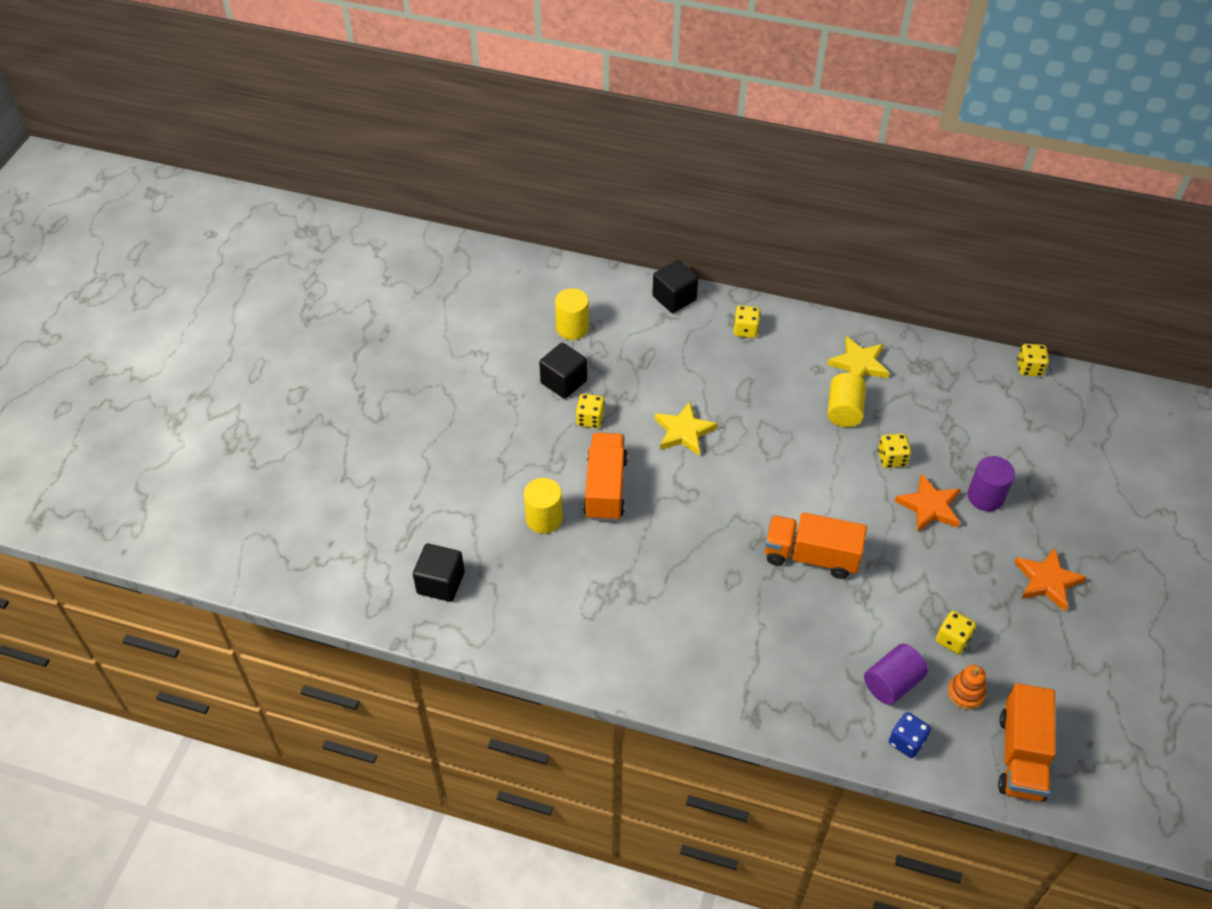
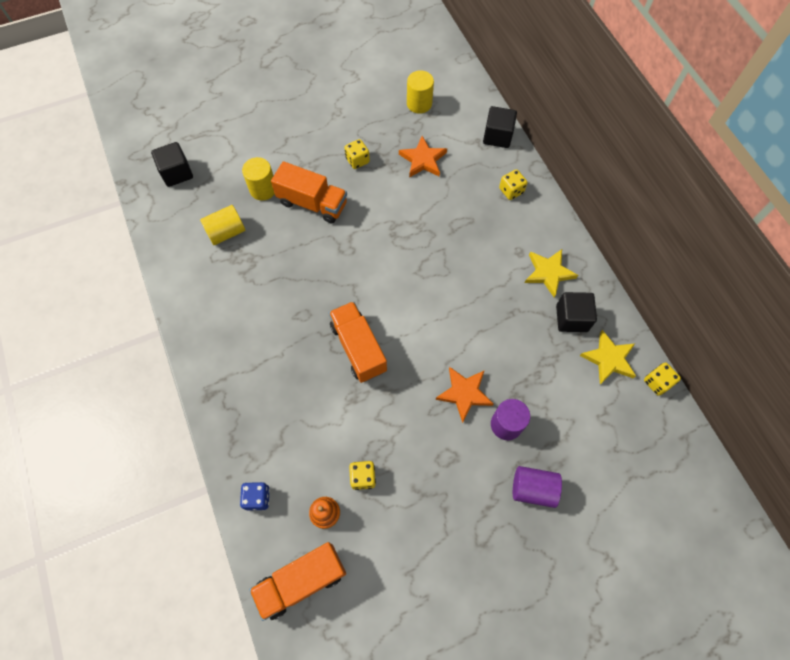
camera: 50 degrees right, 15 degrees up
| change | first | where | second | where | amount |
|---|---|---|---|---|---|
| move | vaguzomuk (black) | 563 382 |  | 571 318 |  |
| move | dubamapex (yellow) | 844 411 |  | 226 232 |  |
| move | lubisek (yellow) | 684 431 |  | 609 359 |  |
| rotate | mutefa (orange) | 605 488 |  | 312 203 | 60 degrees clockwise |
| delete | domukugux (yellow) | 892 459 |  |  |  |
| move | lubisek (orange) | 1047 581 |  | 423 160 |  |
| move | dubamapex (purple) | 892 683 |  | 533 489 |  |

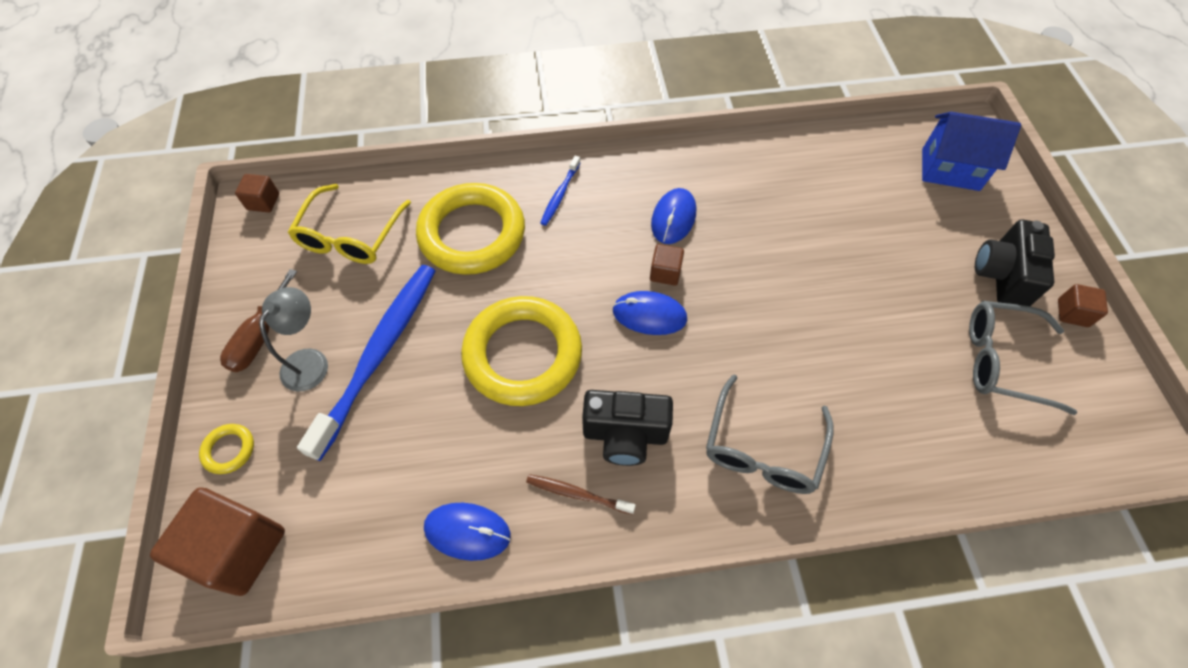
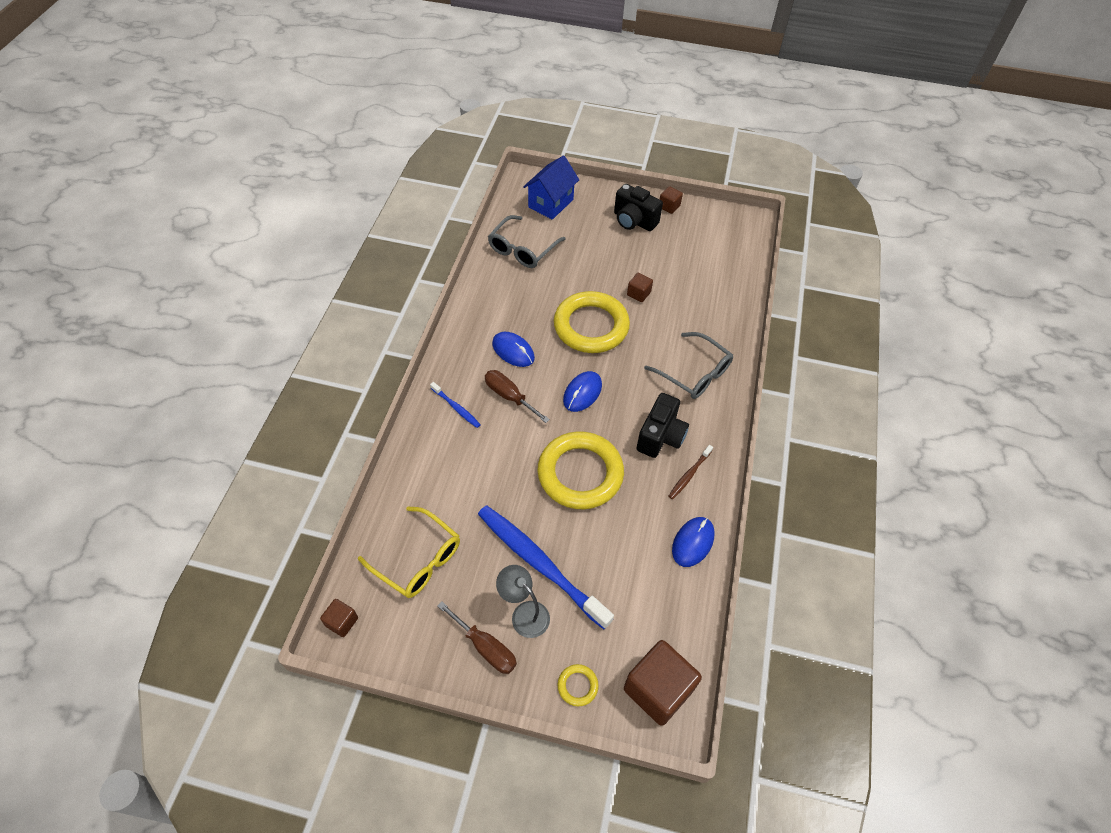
camera: 70 degrees left, 5 degrees down
| change | first | where | second | where | amount |
|---|---|---|---|---|---|
| move | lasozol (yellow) | 472 234 |  | 591 326 |  |
| move | vaguzomuk (brown) | 665 273 |  | 638 294 |  |
| move | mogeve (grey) | 1003 361 |  | 523 249 |  |
| insert |  |  | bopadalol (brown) | 509 396 |  |

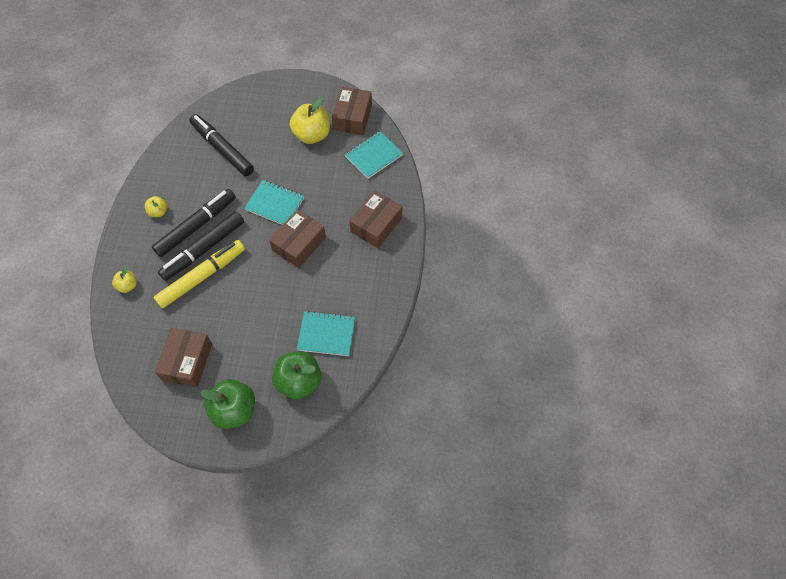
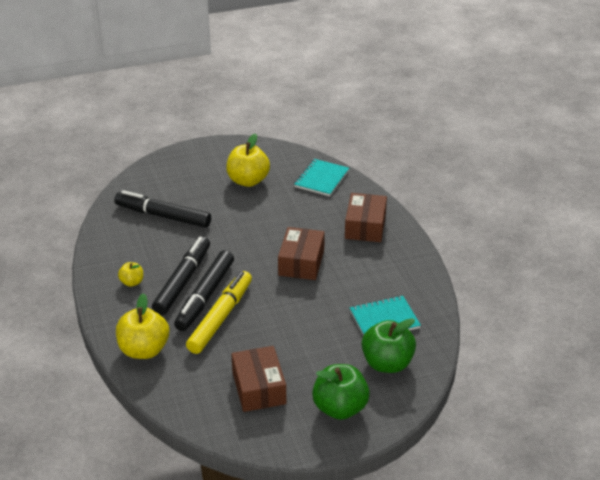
camera: 25 degrees left, 25 degrees down
| change | first | where | second | where | amount |
|---|---|---|---|---|---|
| delete | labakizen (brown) | 352 117 |  |  |  |
| delete | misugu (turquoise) | 275 204 |  |  |  |
| resize | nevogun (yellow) | 128 286 |  | 144 350 | x1.95 |

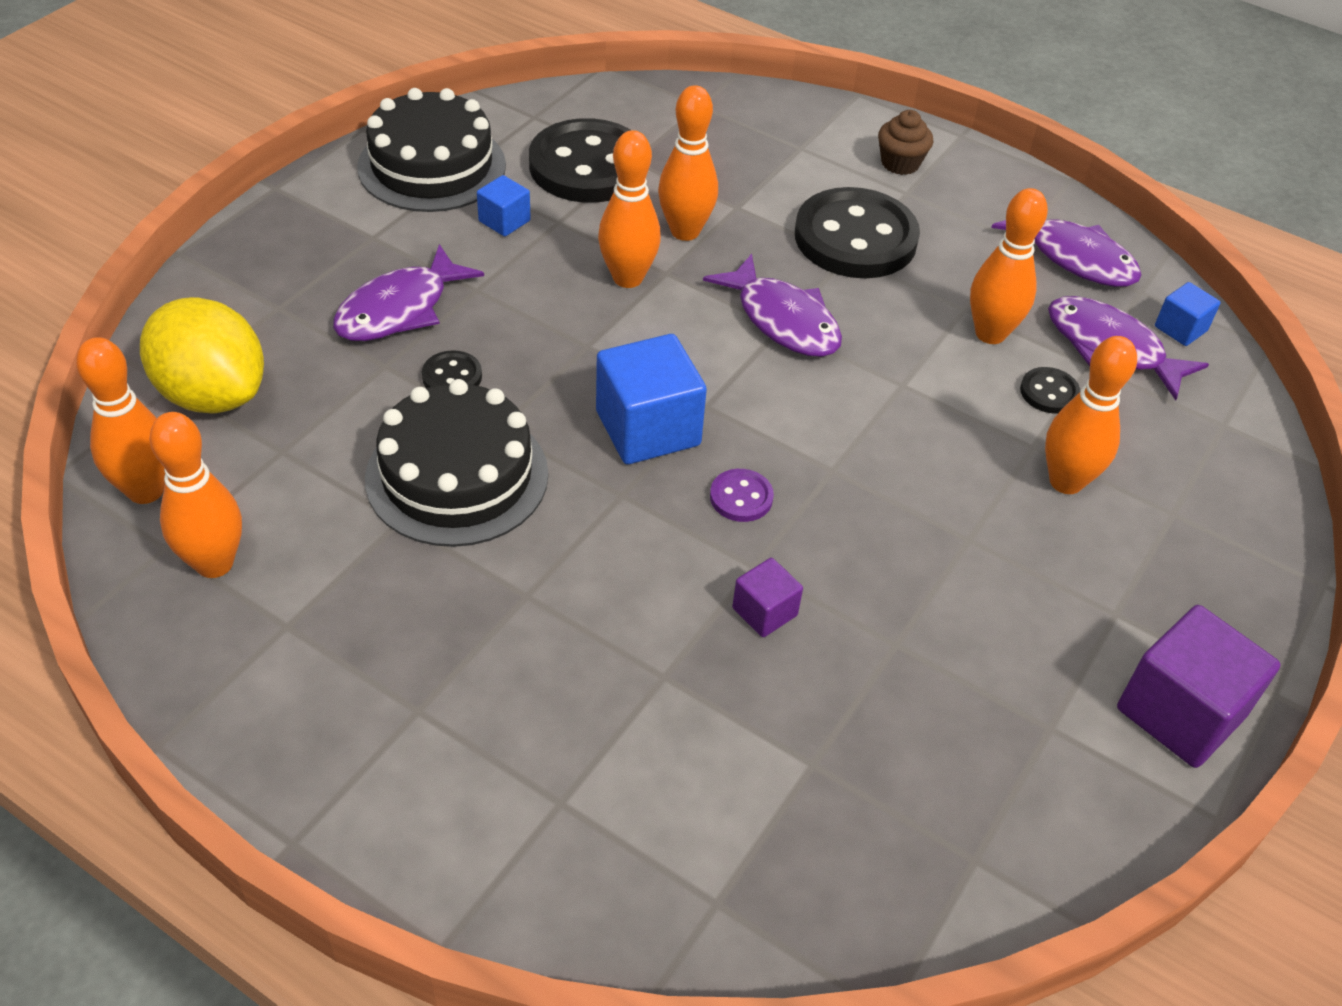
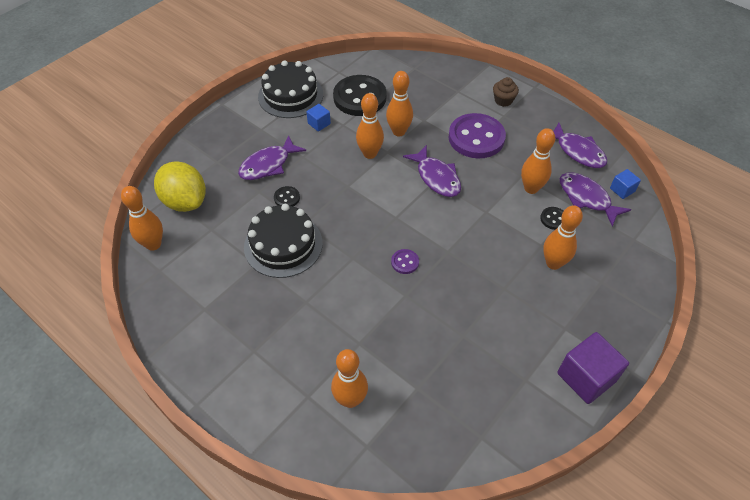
camera: 10 degrees right, 5 degrees up
| change | first | where | second | where | amount |
|---|---|---|---|---|---|
| recolor | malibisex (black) | 855 238 | malibisex (purple) | 476 138 |  |
| delete | vaguzomuk (blue) | 648 428 |  |  |  |
| move | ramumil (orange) | 214 563 |  | 350 399 |  |
| delete | vaguzomuk (purple) | 764 612 |  |  |  |

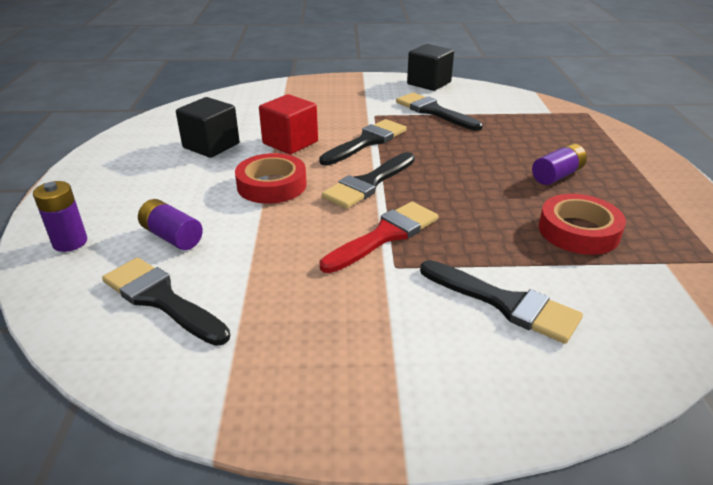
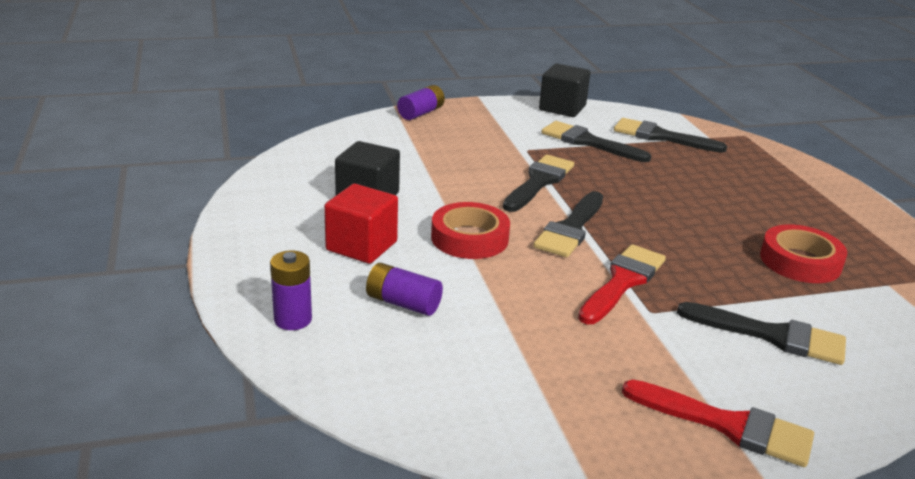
camera: 15 degrees left, 5 degrees down
| change | first | where | second | where | amount |
|---|---|---|---|---|---|
| move | vaguzomuk (red) | 290 143 |  | 361 246 |  |
| move | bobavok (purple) | 557 175 |  | 421 113 |  |
| move | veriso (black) | 161 299 |  | 661 137 |  |
| insert |  |  | veriso (red) | 728 425 |  |

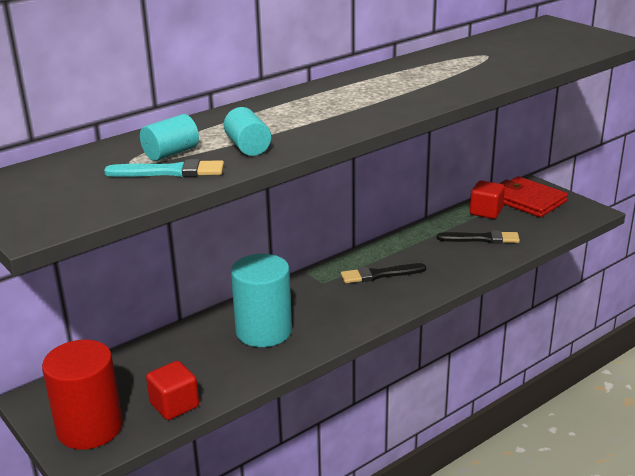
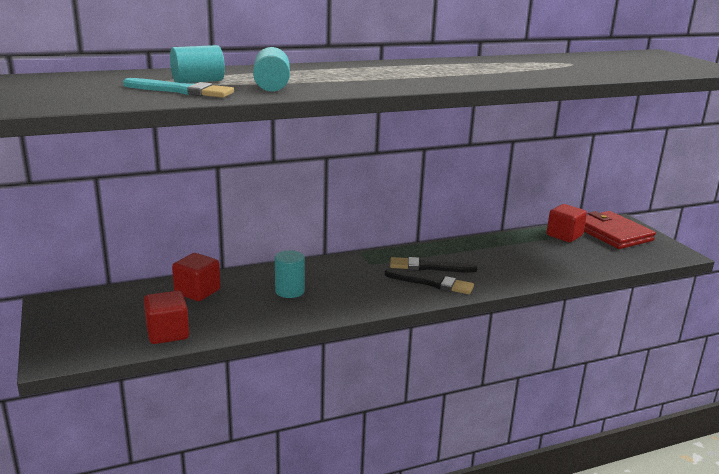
camera: 15 degrees right, 5 degrees down
| change | first | where | second | where | amount |
|---|---|---|---|---|---|
| move | veriso (black) | 481 239 |  | 432 283 |  |
| resize | dubamapex (turquoise) | 263 331 |  | 289 291 | x0.53 |
| delete | dubamapex (red) | 89 428 |  |  |  |
| insert |  |  | vaguzomuk (red) | 197 292 |  |

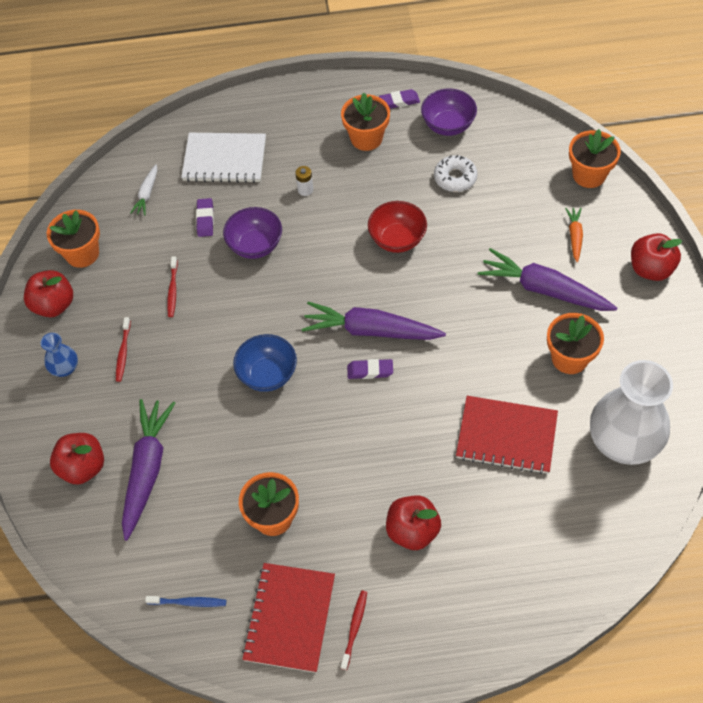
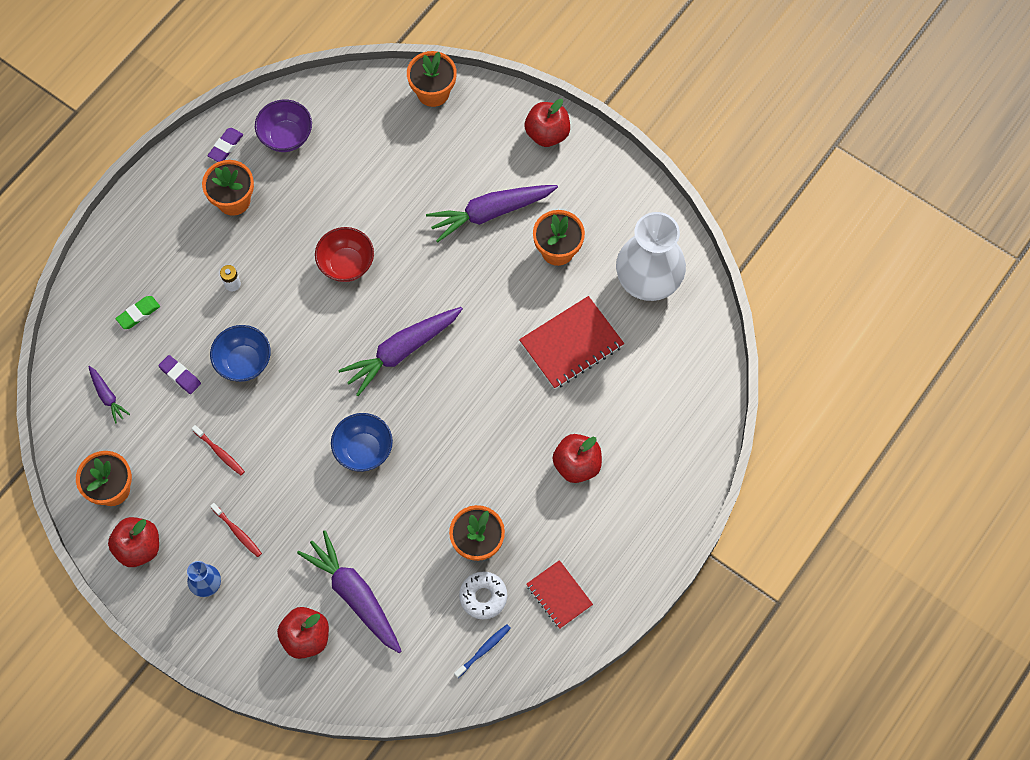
camera: 50 degrees left, 10 degrees up
| change | first | where | second | where | amount |
|---|---|---|---|---|---|
| replace | misugu (white) | 224 159 | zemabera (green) | 138 314 |  |
| move | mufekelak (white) | 455 178 |  | 483 597 |  |
| recolor | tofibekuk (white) | 147 194 | tofibekuk (purple) | 107 396 |  |
| recolor | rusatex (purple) | 255 245 | rusatex (blue) | 244 362 |  |
| delete | tofibekuk (orange) | 574 236 |  |  |  |
| delete | zemabera (purple) | 370 371 |  |  |  |
| resize | misugu (red) | 289 618 |  | 559 595 | x0.63 |
| delete | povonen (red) | 354 628 |  |  |  |

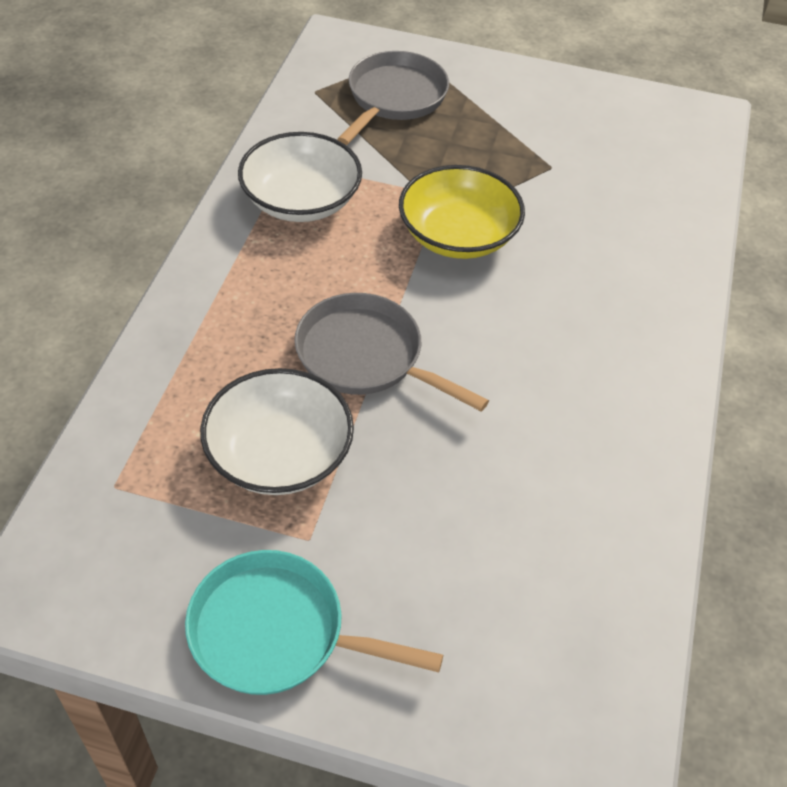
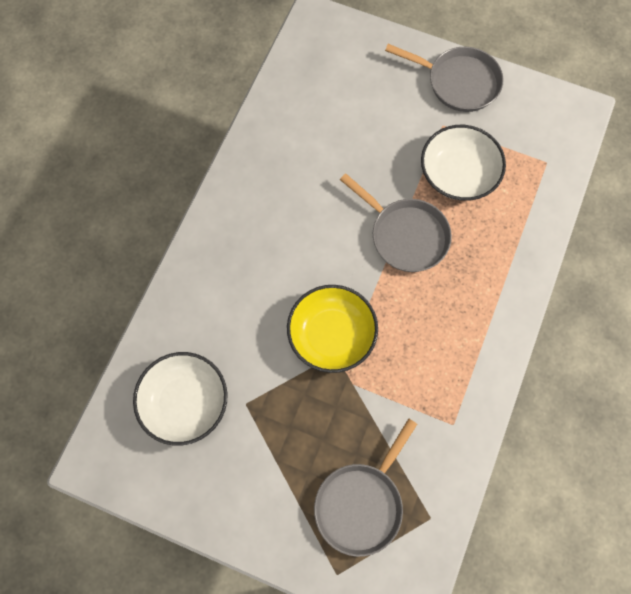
camera: 170 degrees left, 20 degrees up
| change | first | where | second | where | amount |
|---|---|---|---|---|---|
| move | rusatex (white) | 301 200 |  | 185 402 |  |
| recolor | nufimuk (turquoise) | 277 632 | nufimuk (grey) | 458 82 |  |

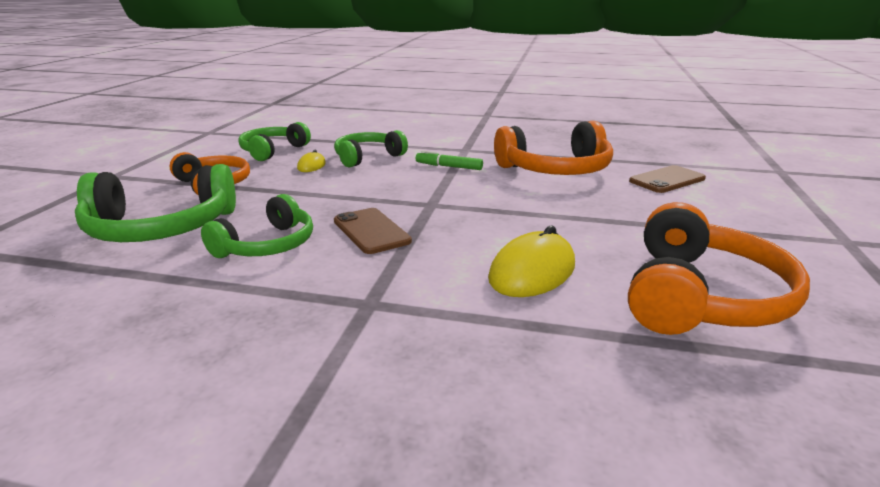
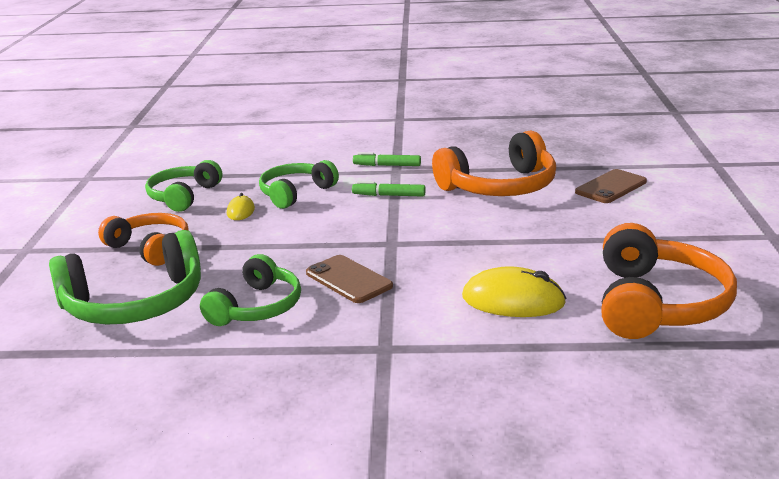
camera: 10 degrees left, 0 degrees up
| change | first | where | second | where | amount |
|---|---|---|---|---|---|
| rotate | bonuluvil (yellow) | 532 271 |  | 513 300 | 75 degrees clockwise |
| insert |  |  | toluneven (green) | 387 165 |  |

